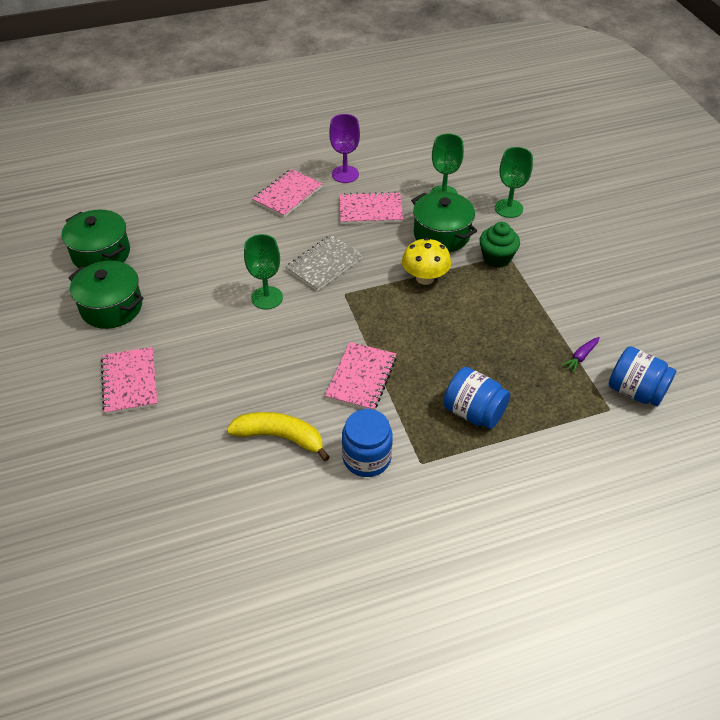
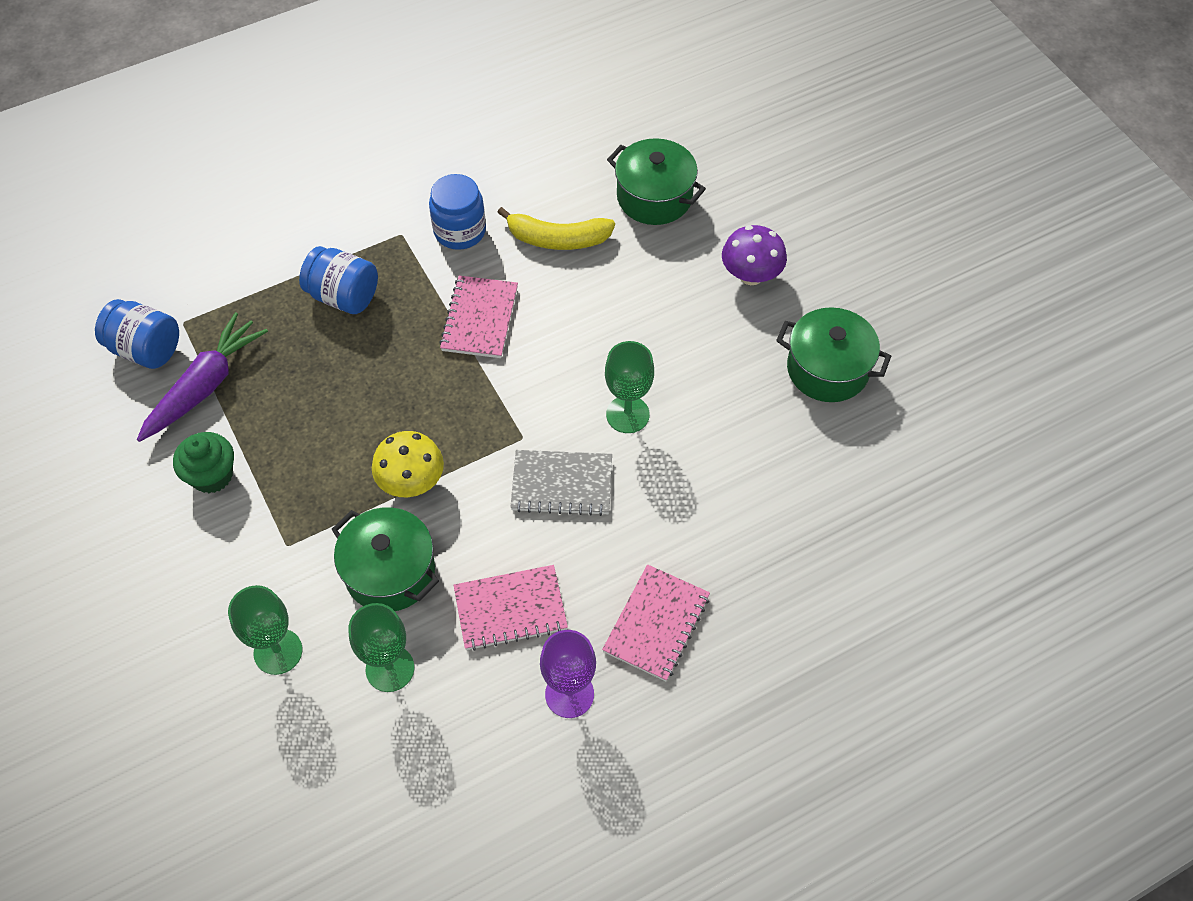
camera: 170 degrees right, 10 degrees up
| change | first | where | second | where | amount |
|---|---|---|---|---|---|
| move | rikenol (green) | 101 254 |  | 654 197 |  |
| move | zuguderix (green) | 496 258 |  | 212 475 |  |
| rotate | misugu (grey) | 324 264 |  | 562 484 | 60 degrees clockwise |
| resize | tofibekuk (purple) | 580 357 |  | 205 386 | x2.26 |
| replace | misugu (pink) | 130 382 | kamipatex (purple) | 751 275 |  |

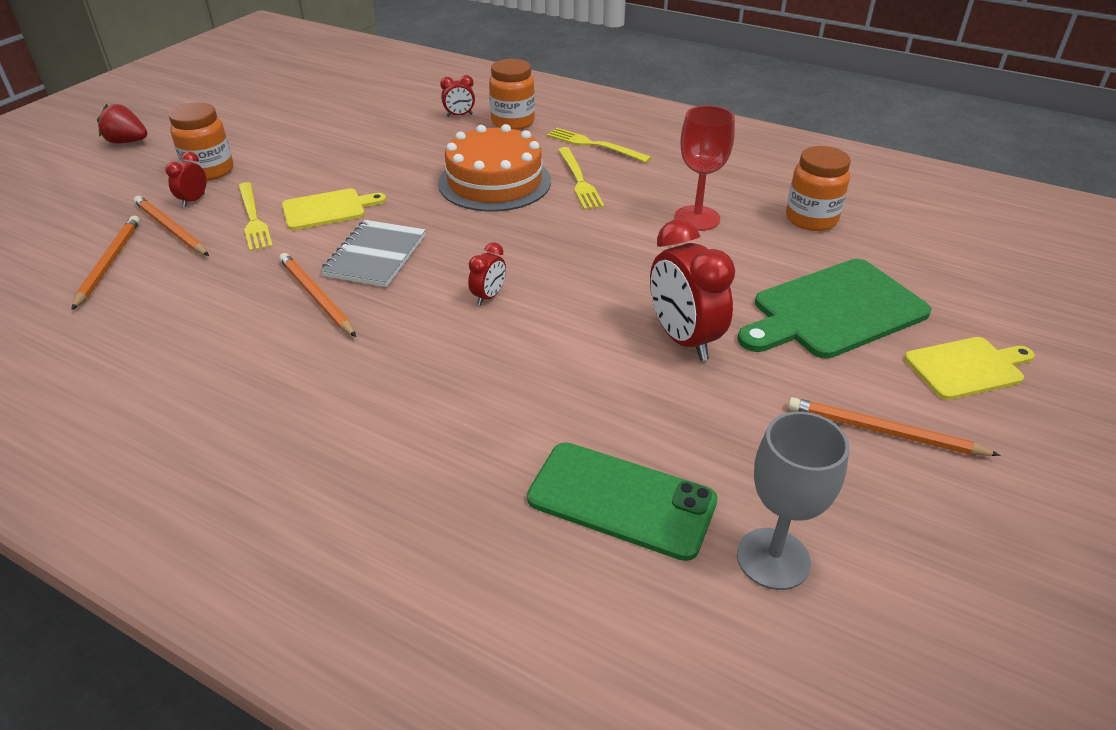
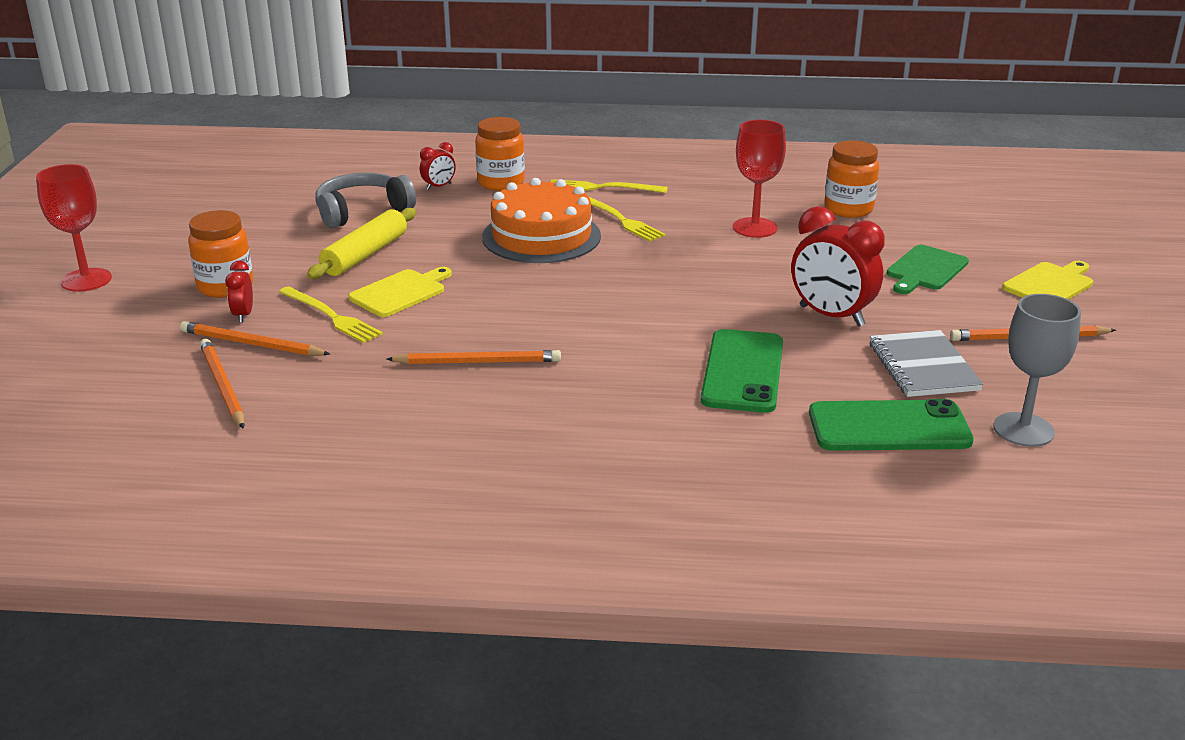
camera: 25 degrees left, 10 degrees down
| change | first | where | second | where | amount |
|---|---|---|---|---|---|
| replace | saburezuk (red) | 127 142 | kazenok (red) | 86 280 |  |
| move | misugu (grey) | 375 256 |  | 923 367 |  |
| delete | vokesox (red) | 489 297 |  |  |  |
| rotate | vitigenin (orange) | 316 297 |  | 478 362 | 150 degrees clockwise |
| resize | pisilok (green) | 834 310 |  | 925 269 | x0.60 |
| insert |  |  | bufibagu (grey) | 362 211 |  |
| insert |  |  | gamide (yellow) | 365 254 |  |
| insert |  |  | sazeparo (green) | 743 371 |  |

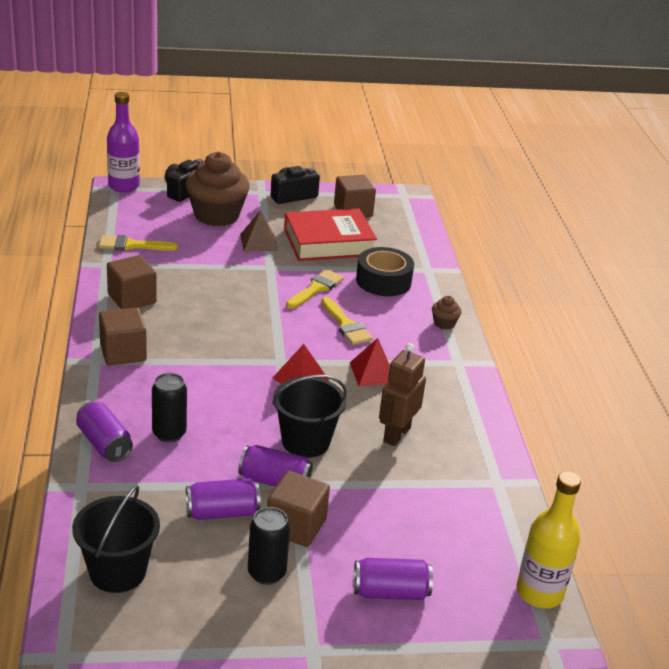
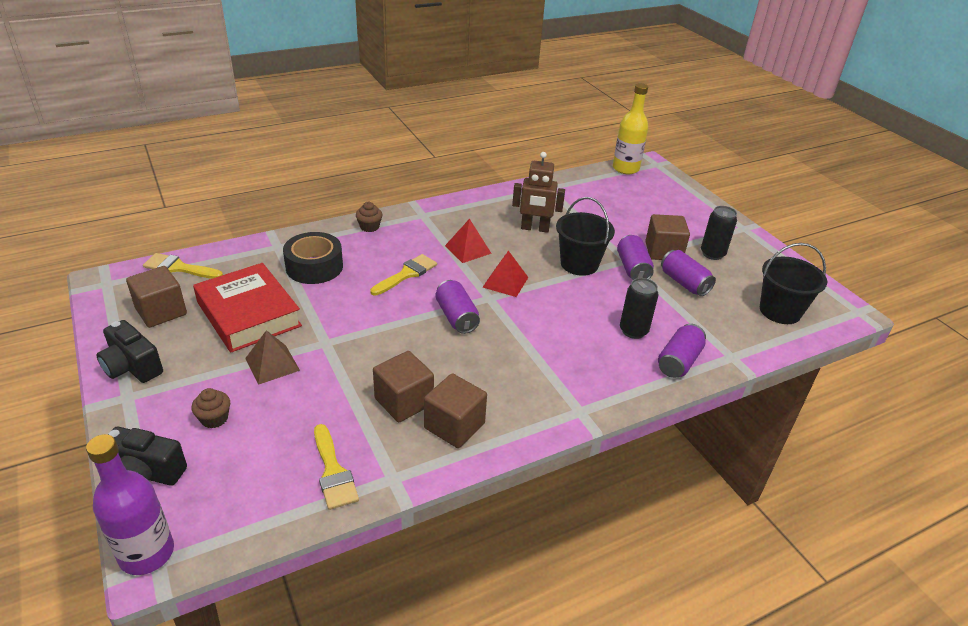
camera: 110 degrees left, 5 degrees up
| change | first | where | second | where | amount |
|---|---|---|---|---|---|
| resize | zuguderix (brown) | 216 215 |  | 214 418 | x0.42 |
| move | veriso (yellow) | 316 289 |  | 179 268 |  |
| move | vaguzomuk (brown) | 123 352 |  | 404 401 |  |
| move | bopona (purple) | 390 592 |  | 456 317 |  |

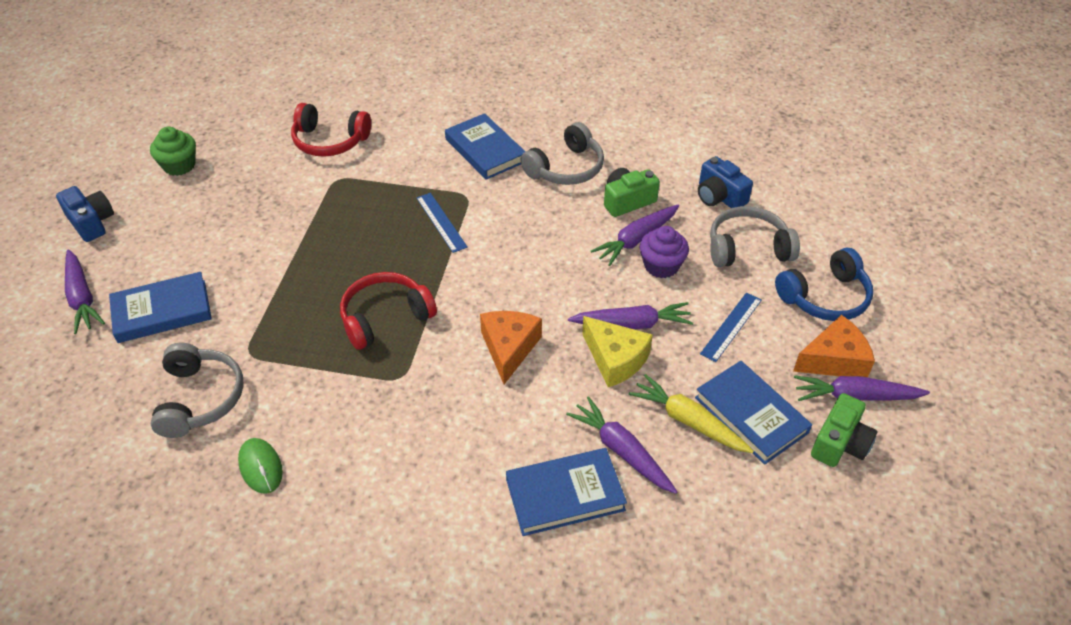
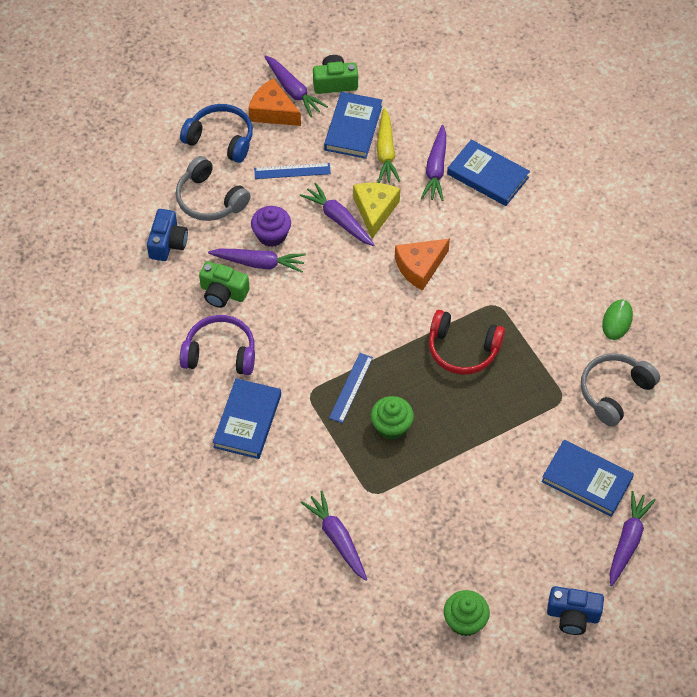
camera: 130 degrees left, 10 degrees up
| change | first | where | second | where | amount |
|---|---|---|---|---|---|
| replace | bufibagu (red) | 330 141 | tofibekuk (purple) | 337 539 |  |
| recolor | bufibagu (grey) | 566 168 | bufibagu (purple) | 220 353 |  |
| rotate | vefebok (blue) | 91 222 |  | 573 615 | 90 degrees counterclockwise |
| insert |  |  | zuguderix (green) | 391 426 |  |

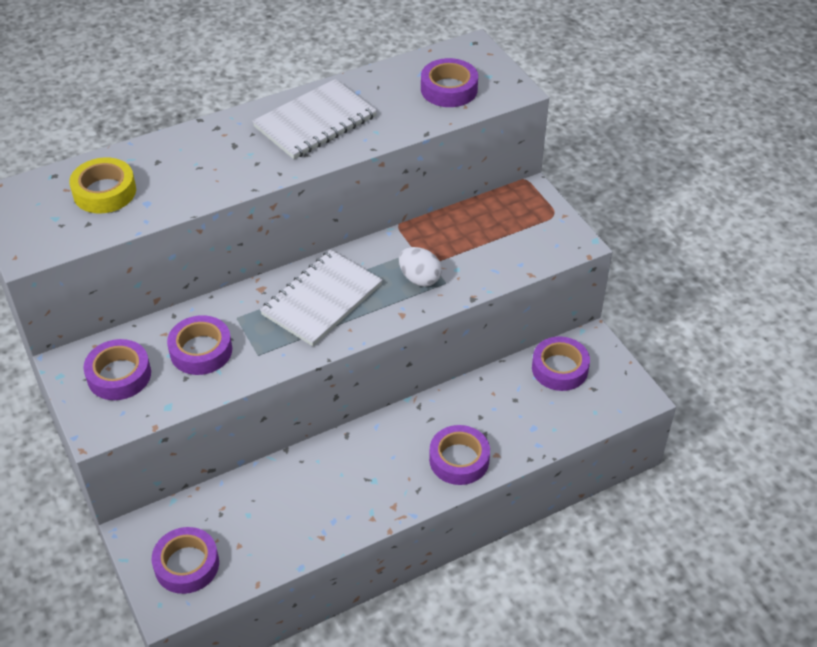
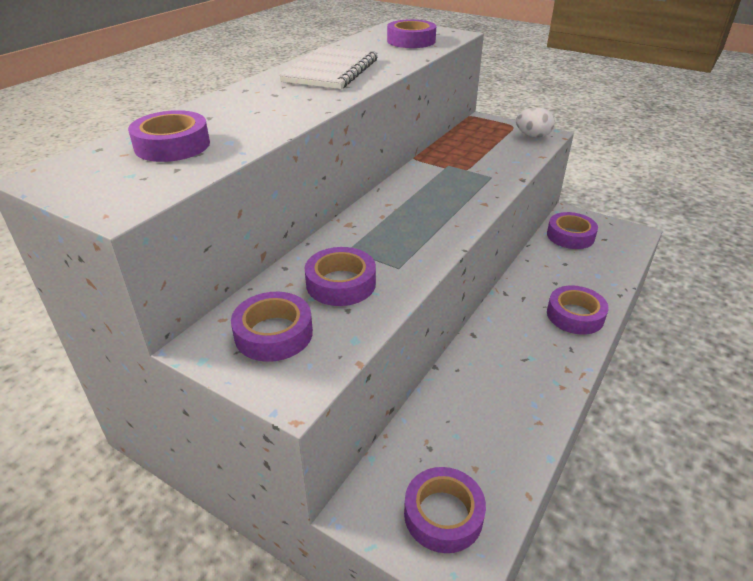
camera: 30 degrees left, 10 degrees down
| change | first | where | second | where | amount |
|---|---|---|---|---|---|
| recolor | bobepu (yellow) | 104 192 | bobepu (purple) | 172 145 |  |
| move | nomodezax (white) | 419 278 |  | 533 136 |  |
| delete | misugu (white) | 322 300 |  |  |  |

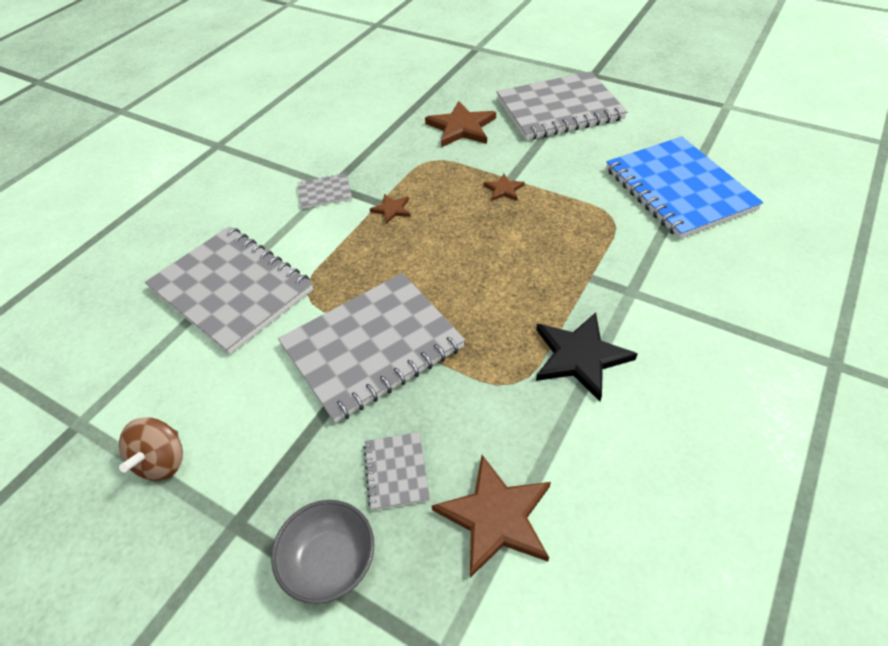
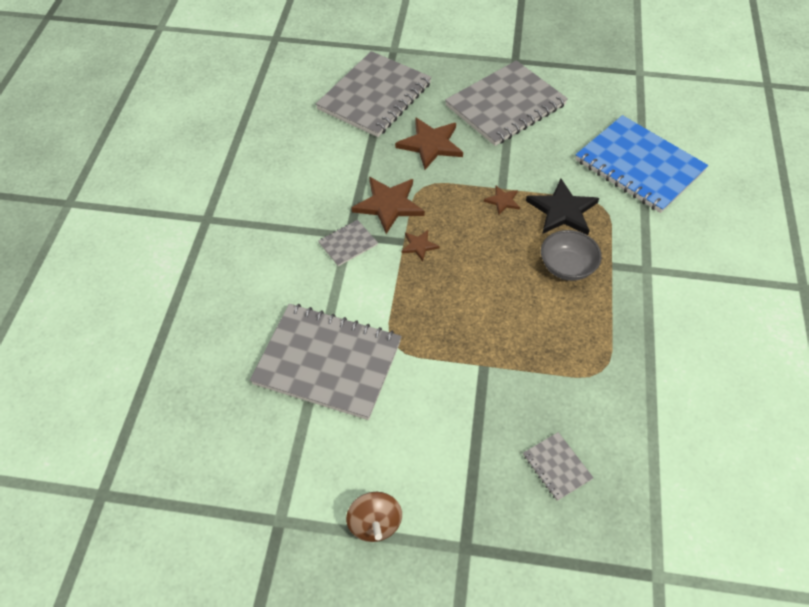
camera: 25 degrees left, 5 degrees up
| change | first | where | second | where | amount |
|---|---|---|---|---|---|
| move | misugu (grey) | 372 347 |  | 375 96 |  |
| move | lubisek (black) | 580 356 |  | 562 210 |  |
| move | lubisek (brown) | 496 517 |  | 389 205 |  |
| move | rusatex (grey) | 330 561 |  | 567 267 |  |

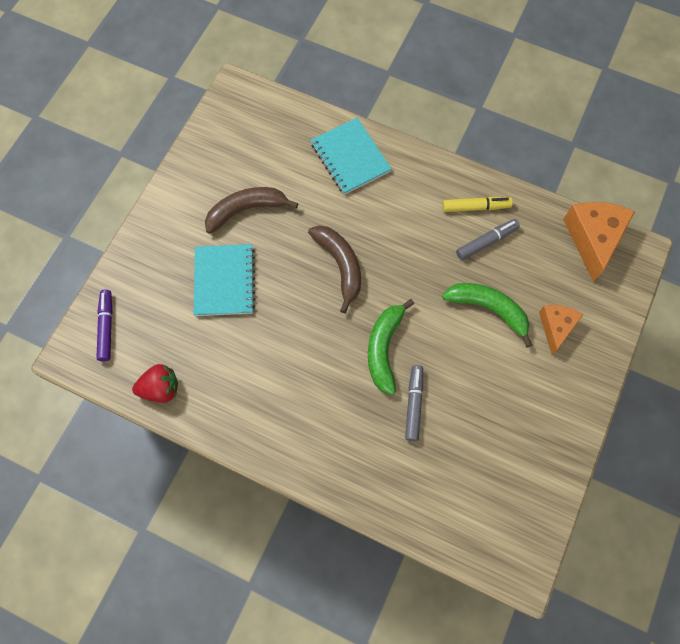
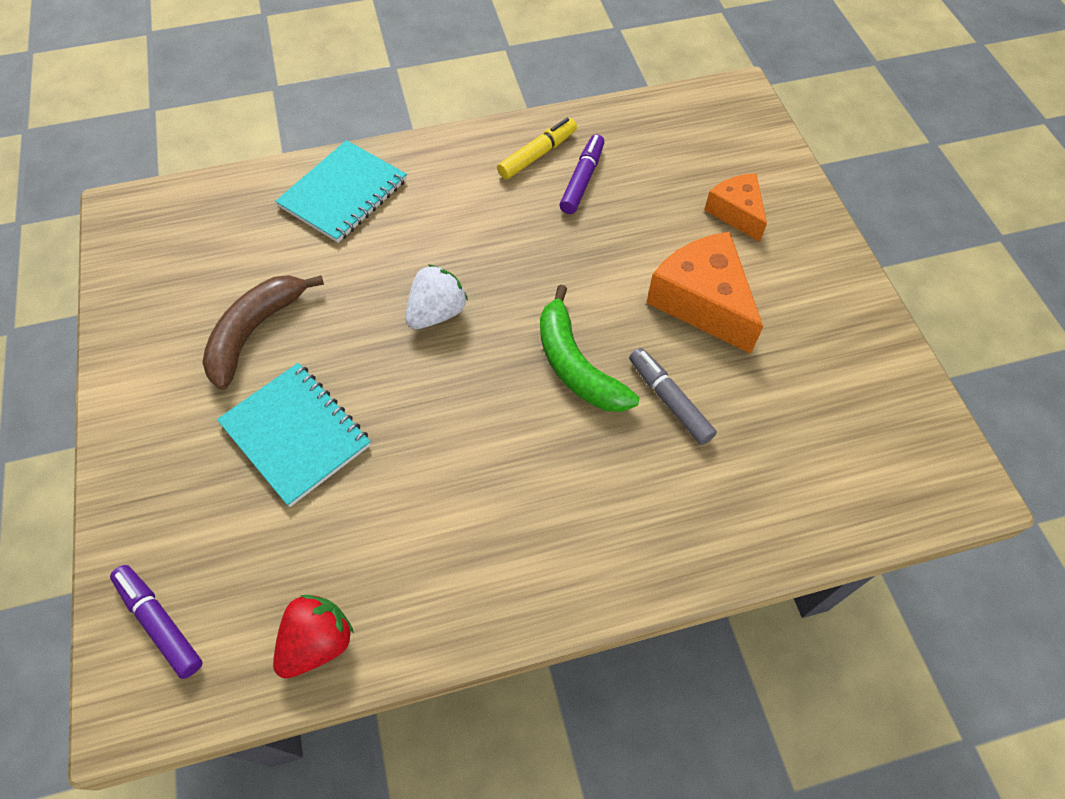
camera: 40 degrees left, 10 degrees down
| change | first | where | second | where | amount |
|---|---|---|---|---|---|
| rotate | misugu (turquoise) | 350 157 |  | 343 193 | 75 degrees counterclockwise |
| move | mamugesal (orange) | 593 239 |  | 702 302 |  |
| recolor | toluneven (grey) | 486 242 | toluneven (purple) | 582 180 |  |
| replace | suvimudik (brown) | 340 265 | saburezuk (white) | 437 313 |  |
| delete | suvimudik (green) | 489 309 |  |  |  |

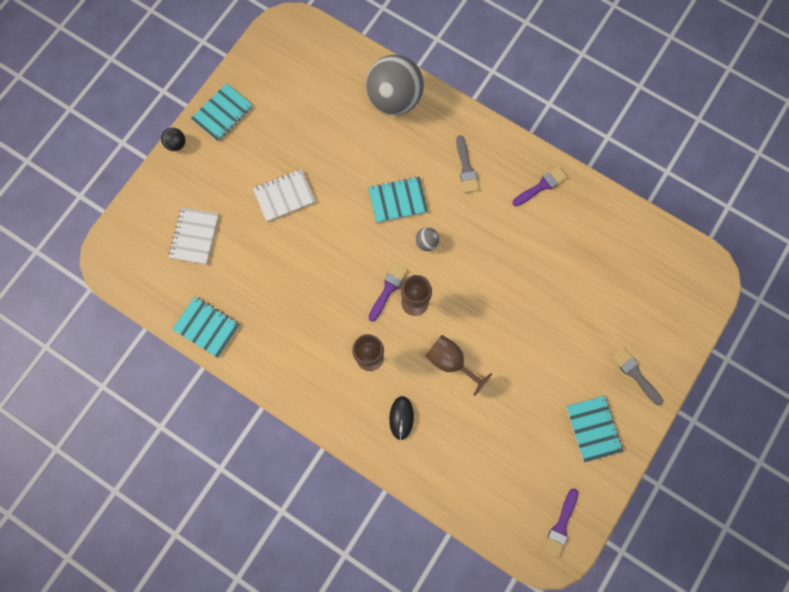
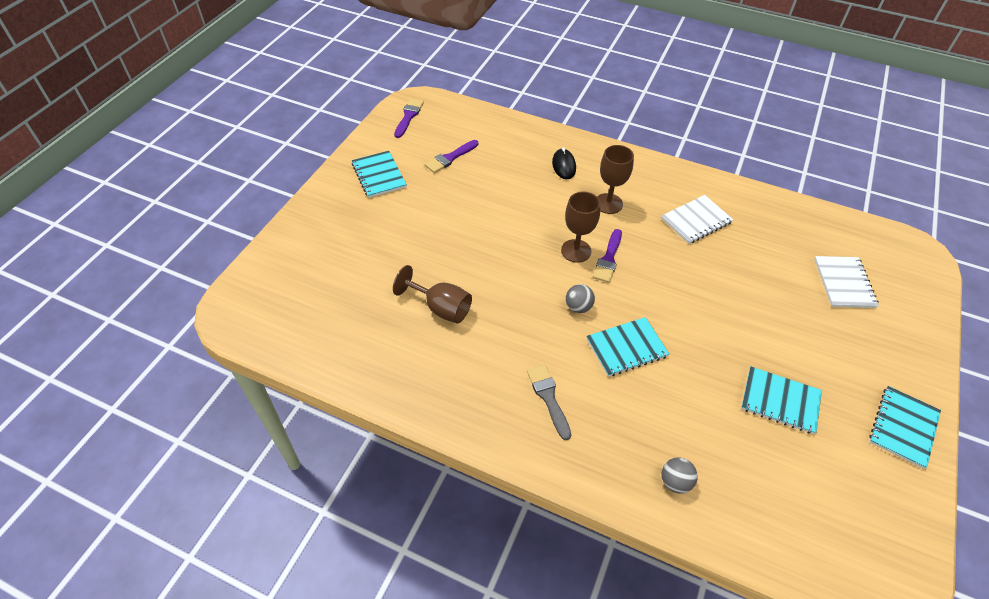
camera: 170 degrees right, 25 degrees down
| change | first | where | second | where | amount |
|---|---|---|---|---|---|
| resize | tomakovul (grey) | 394 99 |  | 675 482 | x0.40 |
| delete | tomakovul (black) | 176 144 |  |  |  |
| move | veriso (purple) | 541 186 |  | 450 158 |  |
| move | misugu (white) | 284 196 |  | 696 220 |  |
| move | misugu (turquoise) | 207 327 |  | 780 401 |  |
| move | kazenok (brown) | 450 361 |  | 441 308 |  |
| delete | veriso (grey) | 635 374 |  |  |  |

